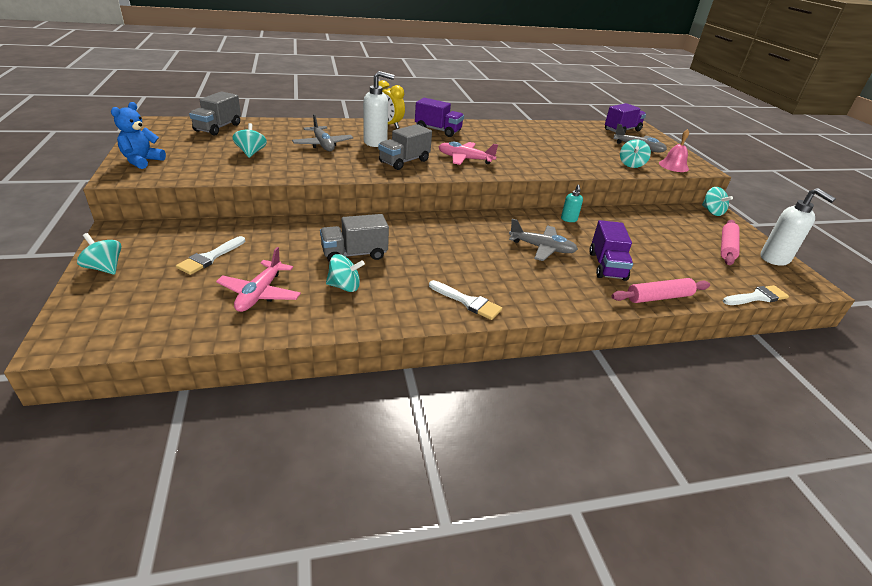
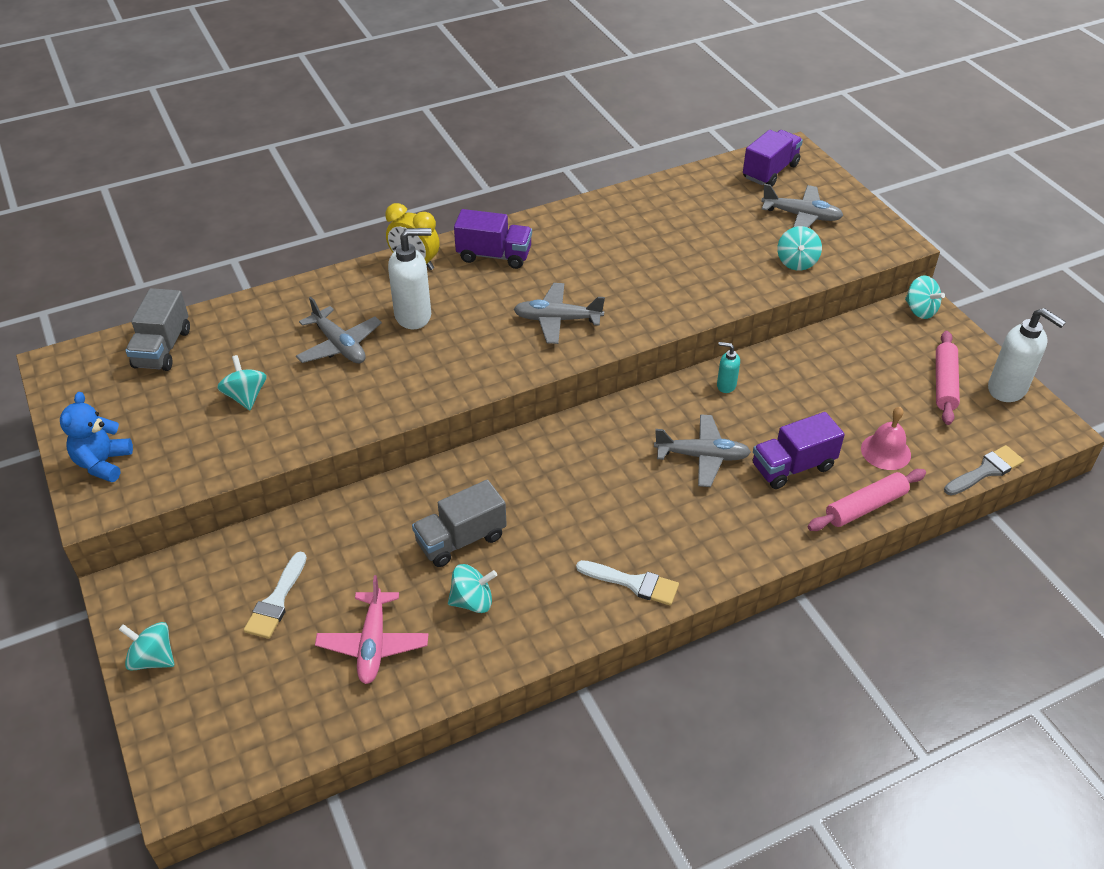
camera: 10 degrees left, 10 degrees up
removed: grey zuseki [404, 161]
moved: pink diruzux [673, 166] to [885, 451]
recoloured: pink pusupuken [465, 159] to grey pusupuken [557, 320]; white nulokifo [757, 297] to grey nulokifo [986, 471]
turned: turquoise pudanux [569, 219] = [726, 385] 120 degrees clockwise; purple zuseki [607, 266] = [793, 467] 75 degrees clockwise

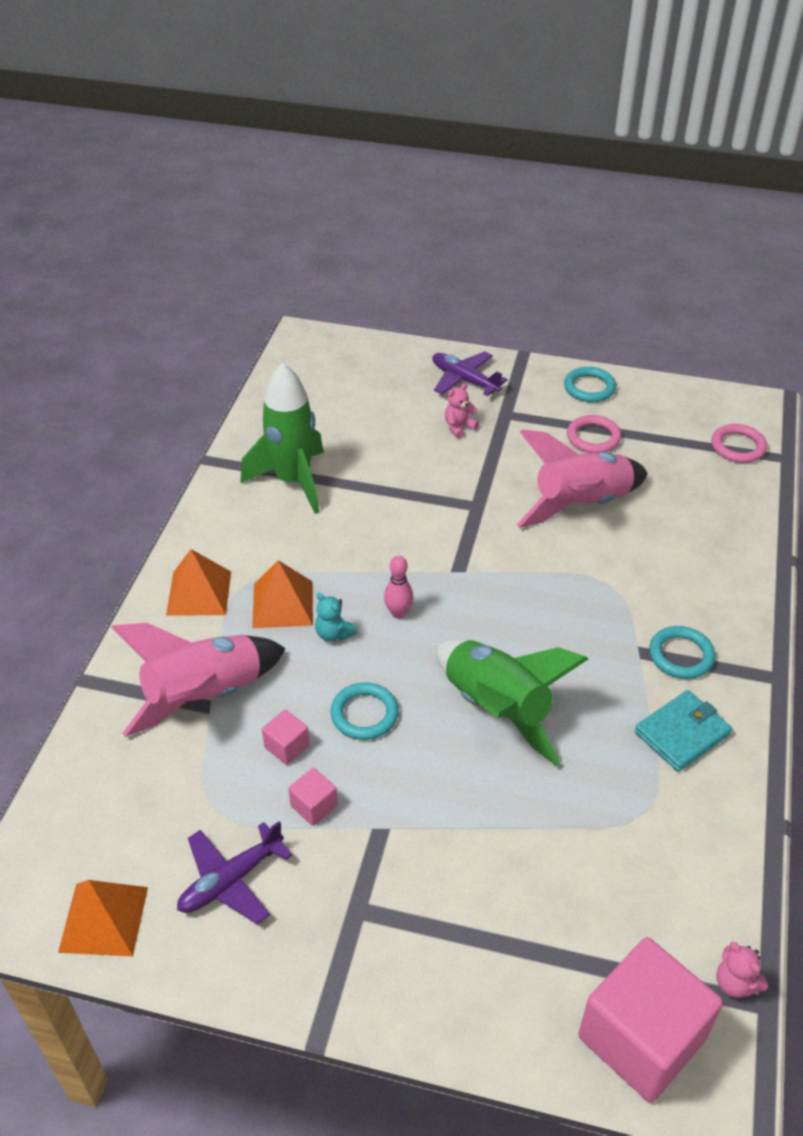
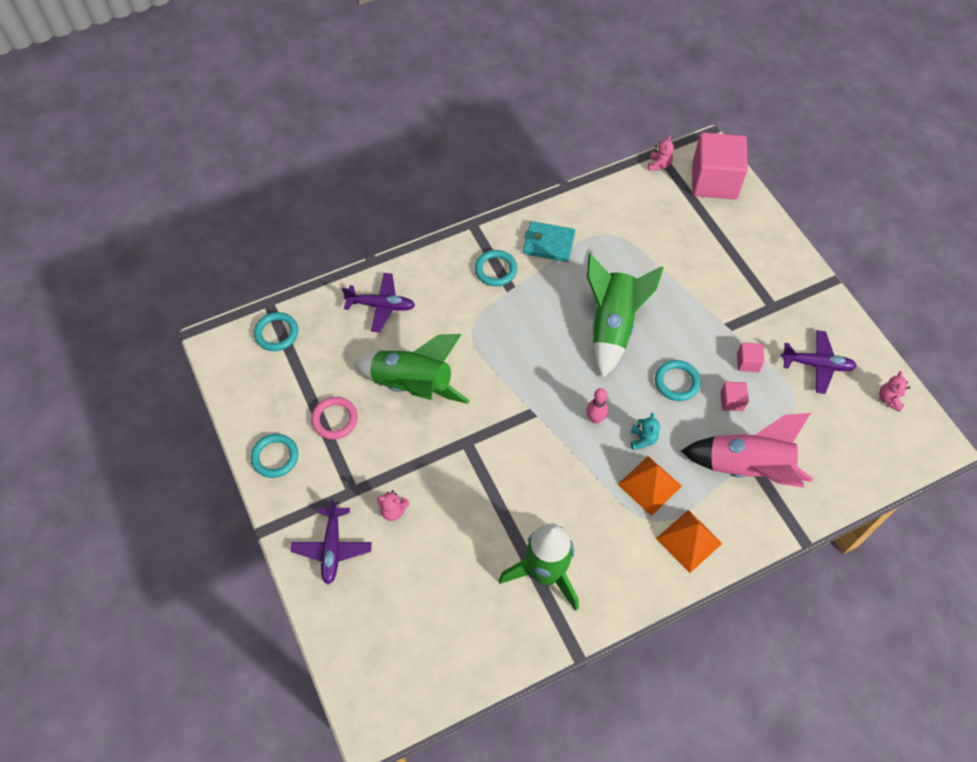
camera: 130 degrees left, 15 degrees up
added: purple pusupuken [381, 306]
replaced: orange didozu [103, 919] to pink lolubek [889, 399]
recoloured: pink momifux [580, 504] to green momifux [413, 385]; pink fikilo [738, 446] to turquoise fikilo [276, 333]

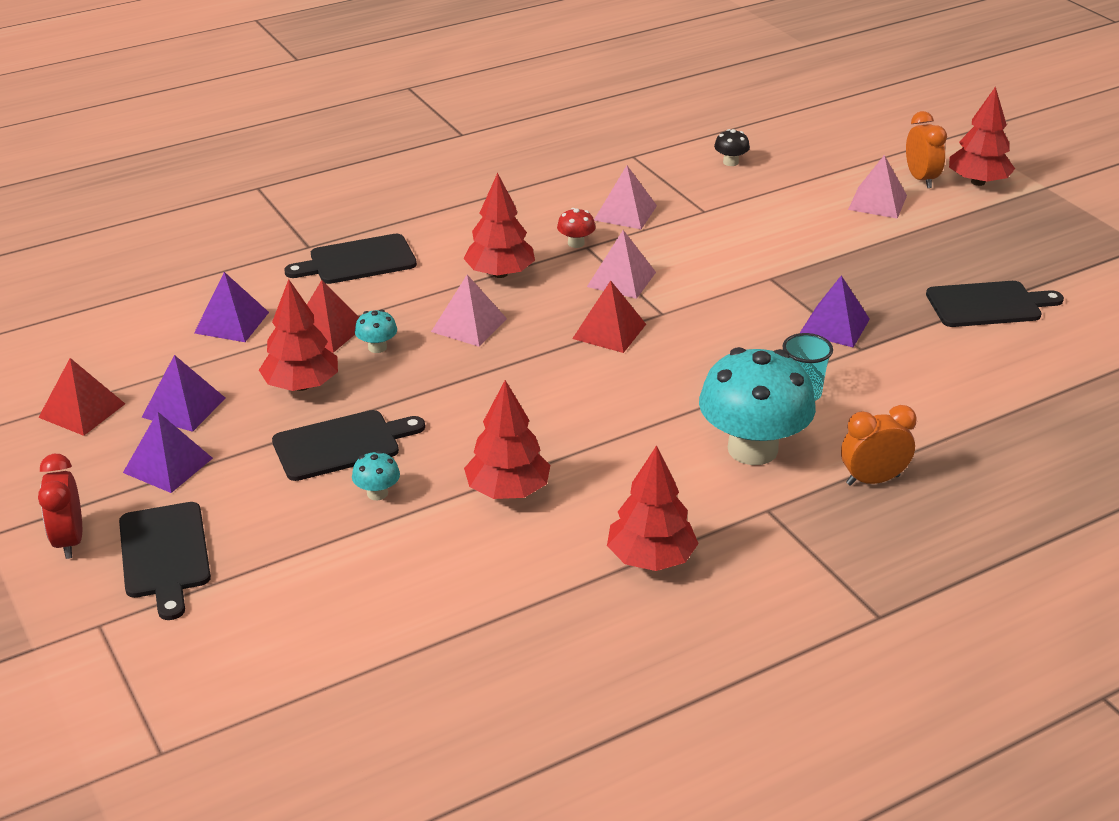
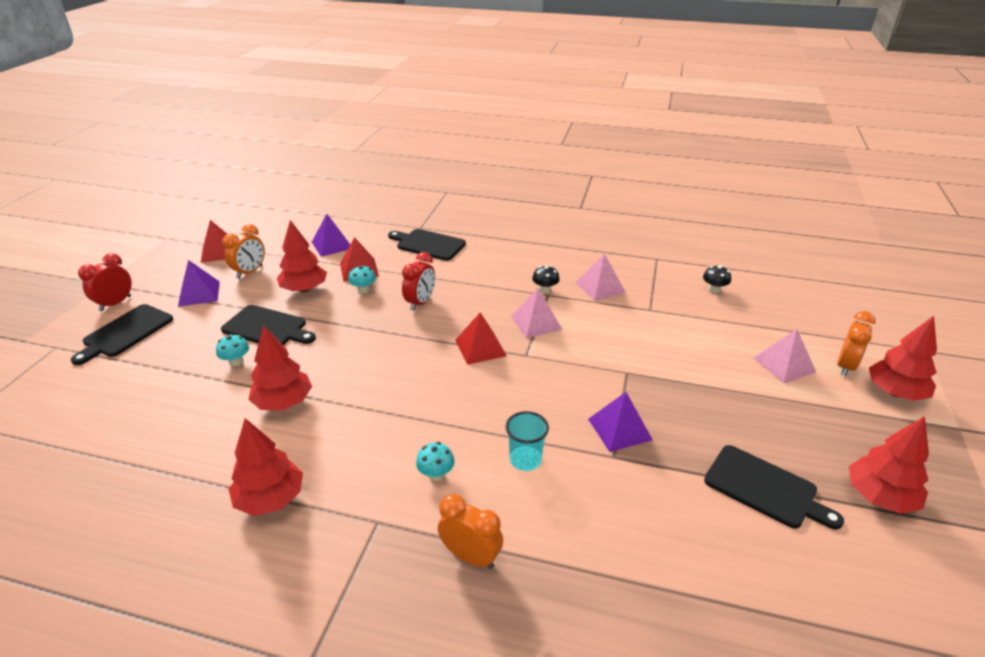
camera: 45 degrees right, 0 degrees up
moved: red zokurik [500, 274] to [879, 497]
replaced: purple didozu [184, 407] to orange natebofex [249, 272]; pink didozu [469, 325] to red natebofex [420, 303]
recoloured: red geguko [576, 243] to black geguko [545, 290]
resized: turquoise geguko [752, 449] = [436, 474] x0.40

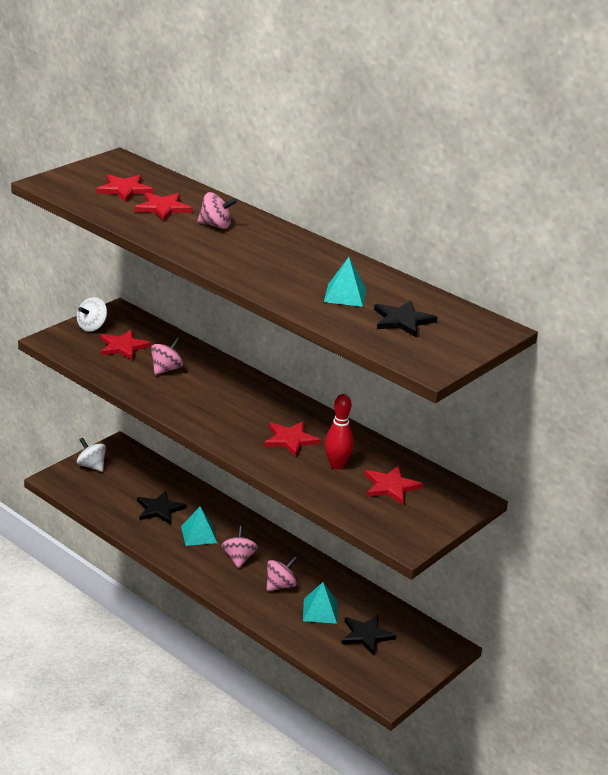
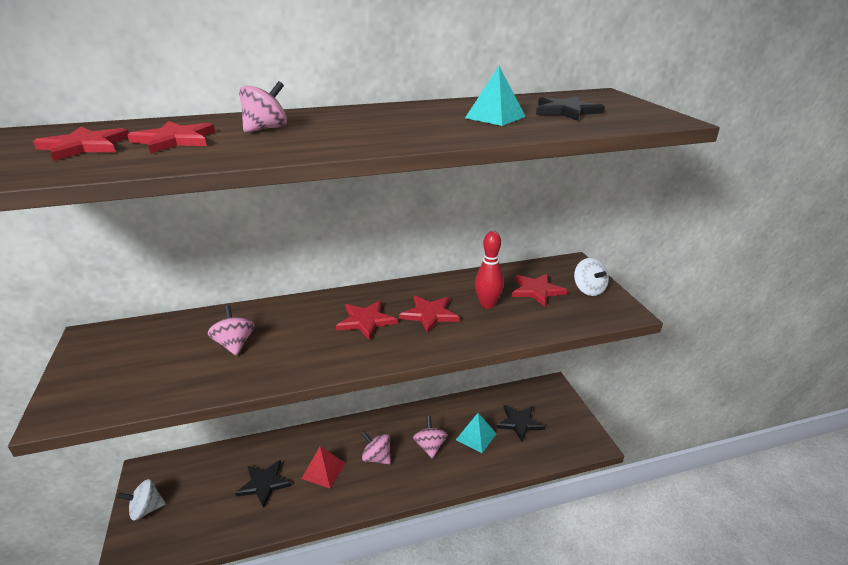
camera: 55 degrees left, 0 degrees up
moved: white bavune [92, 327] to [588, 290]; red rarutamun [123, 347] to [366, 321]
recoloured: turquoise didozu [199, 534] to red didozu [323, 470]

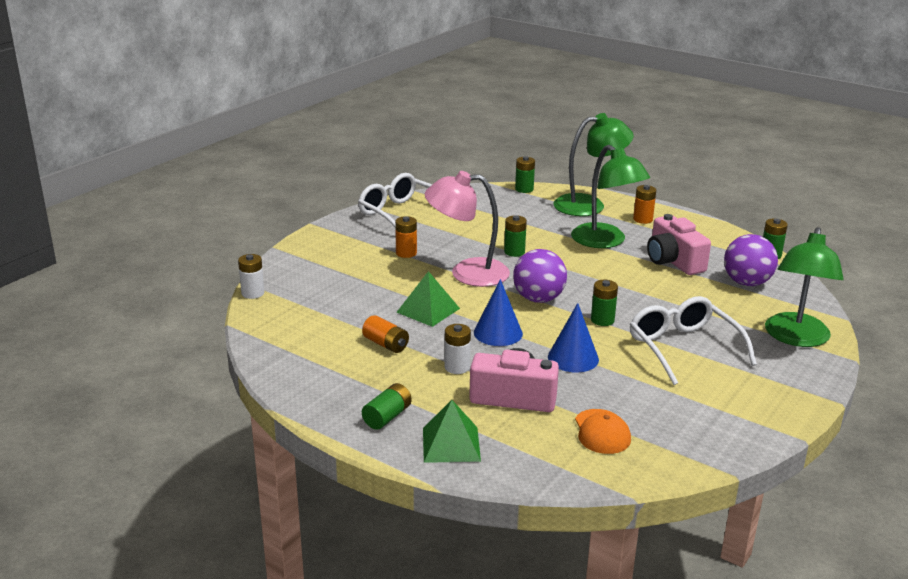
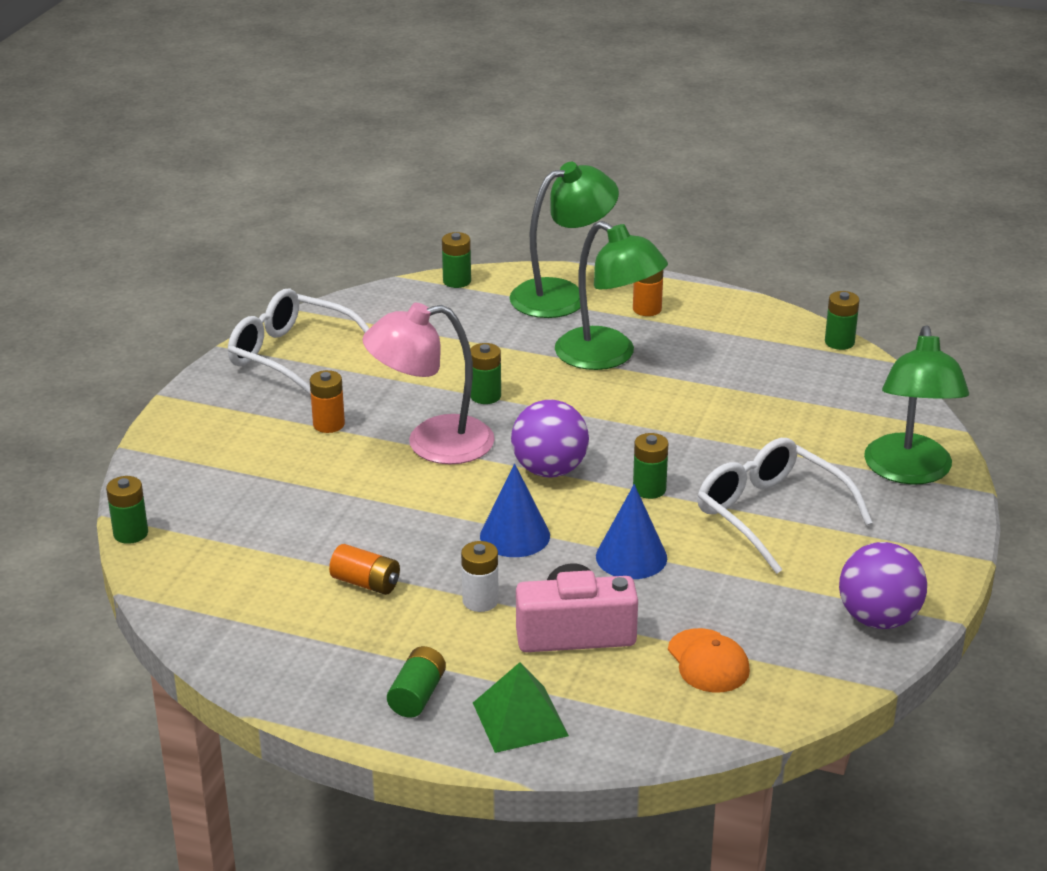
camera: 15 degrees left, 5 degrees up
removed: green didozu [428, 310]; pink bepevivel [673, 261]
moved: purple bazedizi [746, 283] to [878, 619]
recoloured: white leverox [253, 293] to green leverox [131, 533]

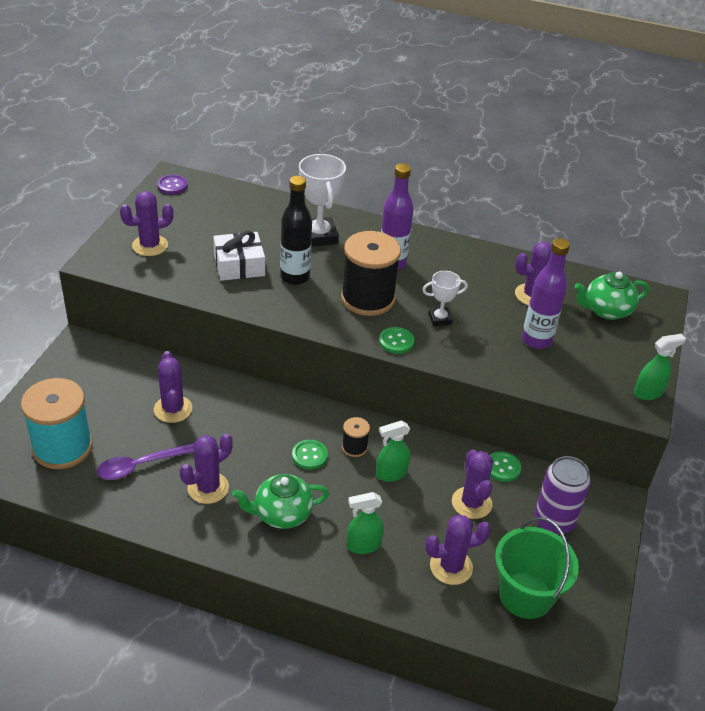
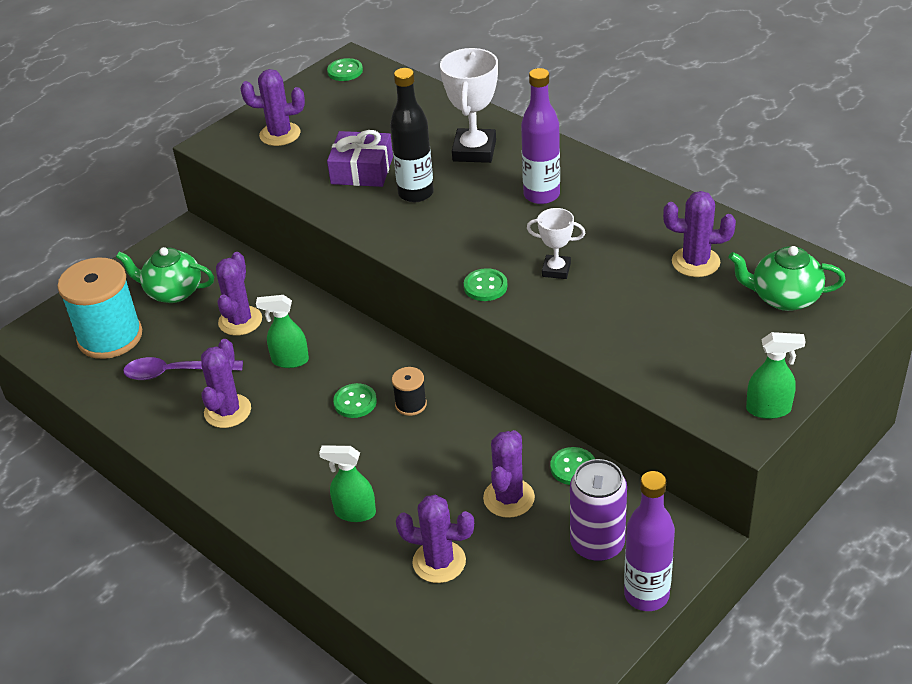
camera: 30 degrees right, 0 degrees up
removed: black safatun [367, 298]; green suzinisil [525, 595]
moved: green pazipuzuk [282, 514] to [172, 292]; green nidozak [391, 474] to [290, 360]; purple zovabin [536, 340] to [646, 595]
recoloured: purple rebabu [172, 186] to green rebabu [345, 71]; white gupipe [239, 265] to purple gupipe [362, 170]
turned: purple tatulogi [208, 488] = [227, 411] 60 degrees counterclockwise

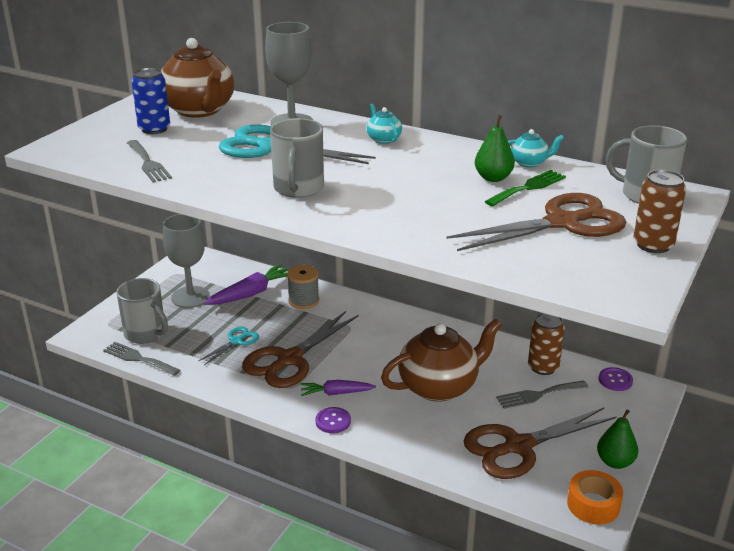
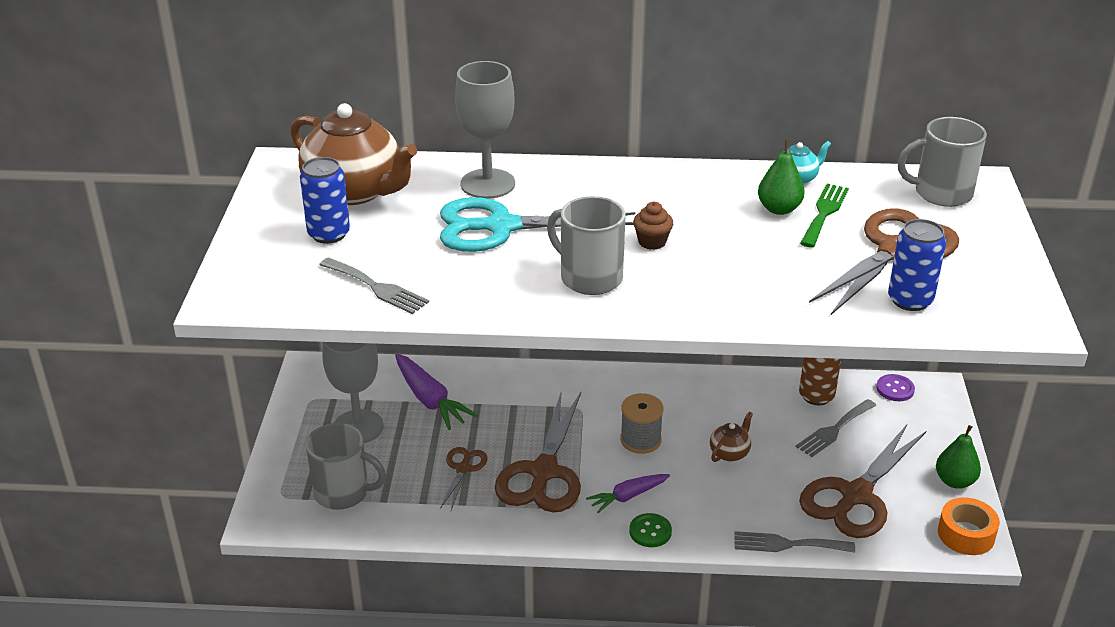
camera: 25 degrees left, 5 degrees up
removed: turquoise pazipuzuk [383, 139]; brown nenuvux [653, 245]
added: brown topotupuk [652, 242]; blue nenuvux [910, 300]
moved: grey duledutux [138, 358] to [787, 544]; grey safatun [304, 301] to [640, 440]
recoloured: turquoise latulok [236, 341] to brown latulok [463, 468]; purple rebabu [333, 421] to green rebabu [650, 531]
turned: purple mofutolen [251, 293] = [430, 400] 120 degrees clockwise; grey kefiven [298, 188] = [589, 278] 150 degrees clockwise
resized: brown pazipuzuk [439, 386] = [730, 453] x0.44

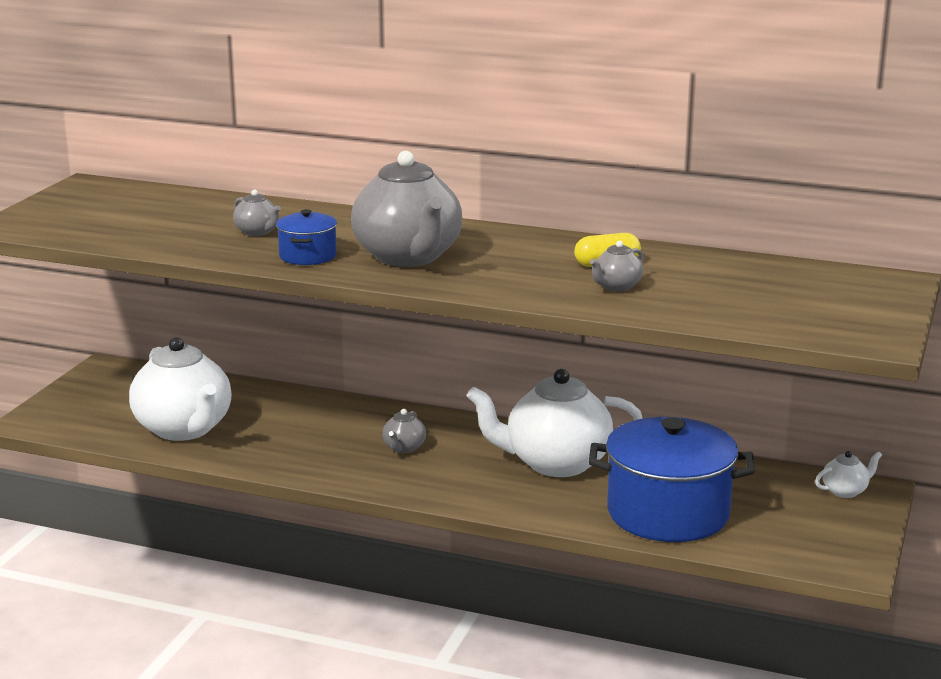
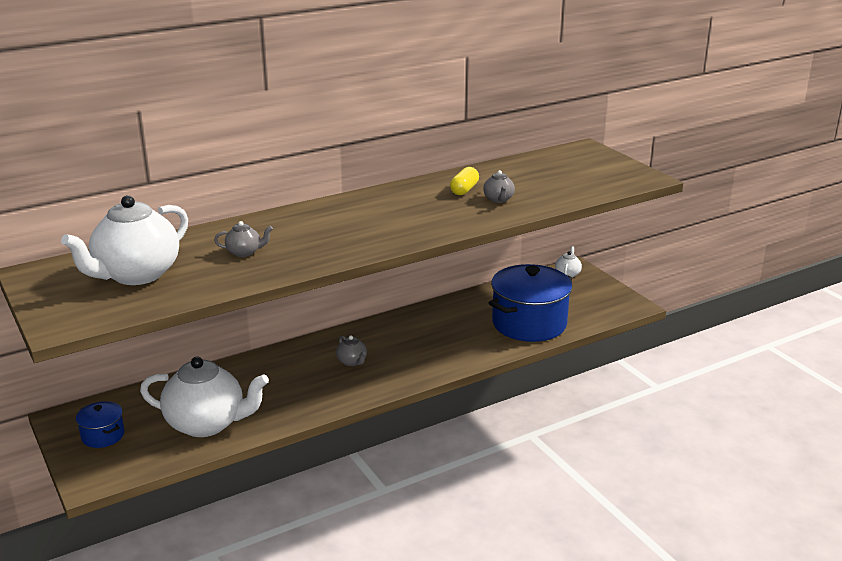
camera: 50 degrees left, 5 degrees up
removed: grey pazipuzuk [408, 257]
moved: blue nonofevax [307, 256] to [103, 435]; white pazipuzuk [555, 463] to [136, 275]

